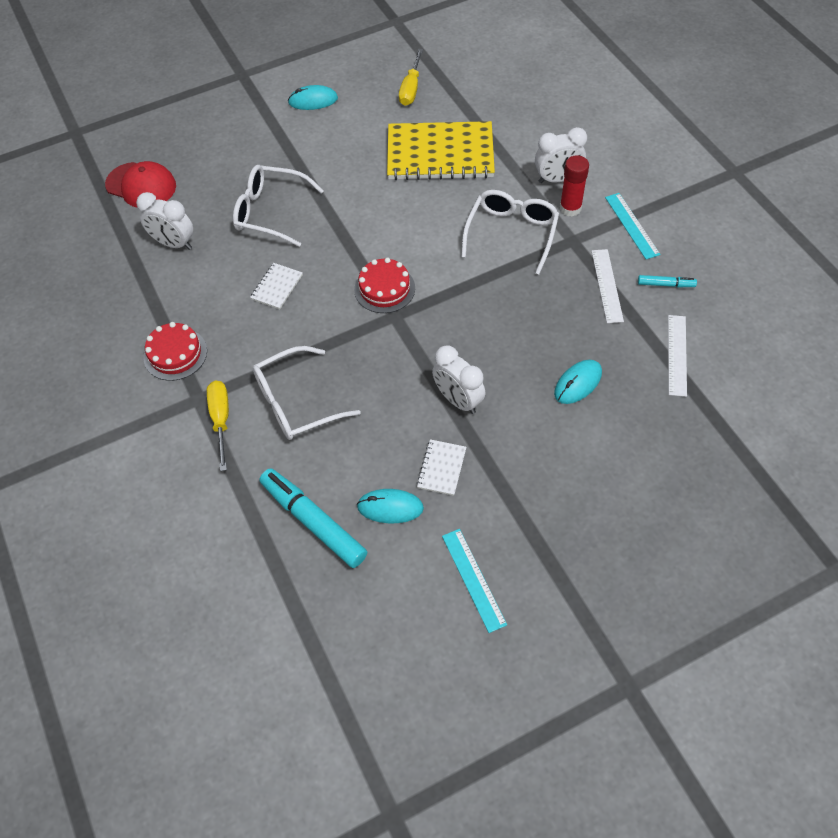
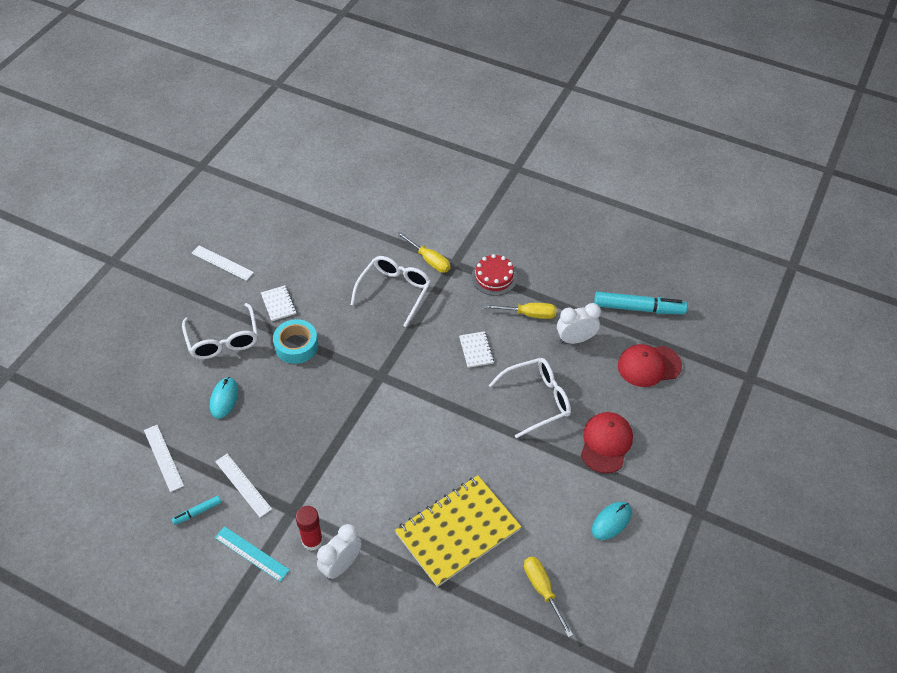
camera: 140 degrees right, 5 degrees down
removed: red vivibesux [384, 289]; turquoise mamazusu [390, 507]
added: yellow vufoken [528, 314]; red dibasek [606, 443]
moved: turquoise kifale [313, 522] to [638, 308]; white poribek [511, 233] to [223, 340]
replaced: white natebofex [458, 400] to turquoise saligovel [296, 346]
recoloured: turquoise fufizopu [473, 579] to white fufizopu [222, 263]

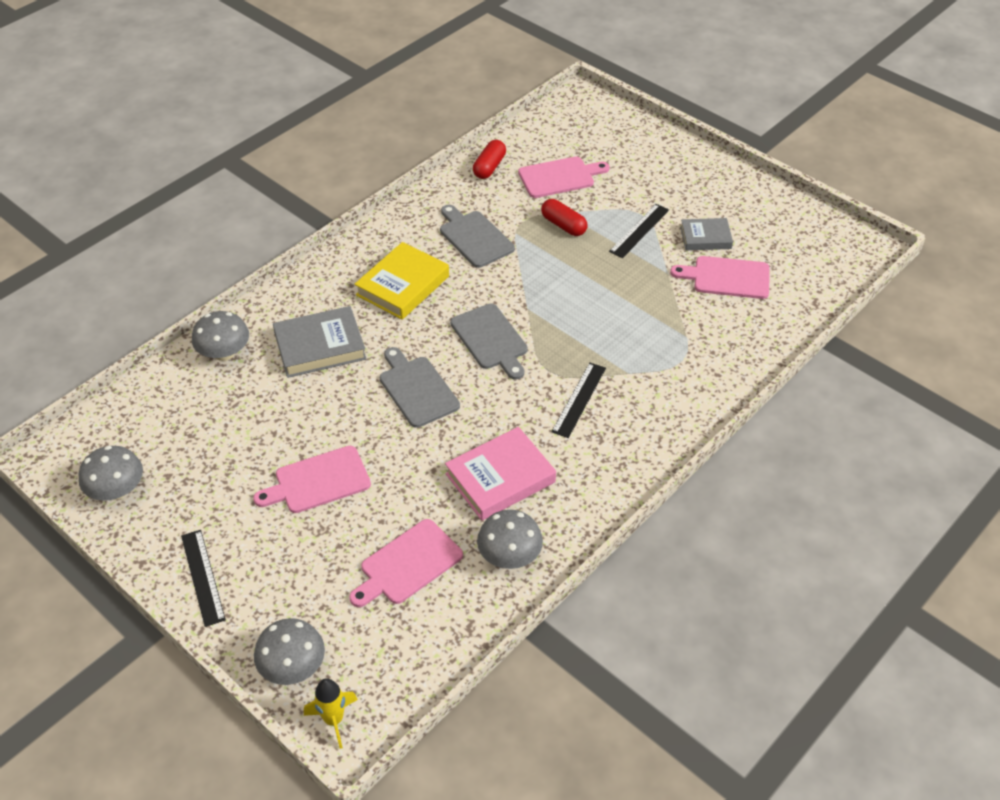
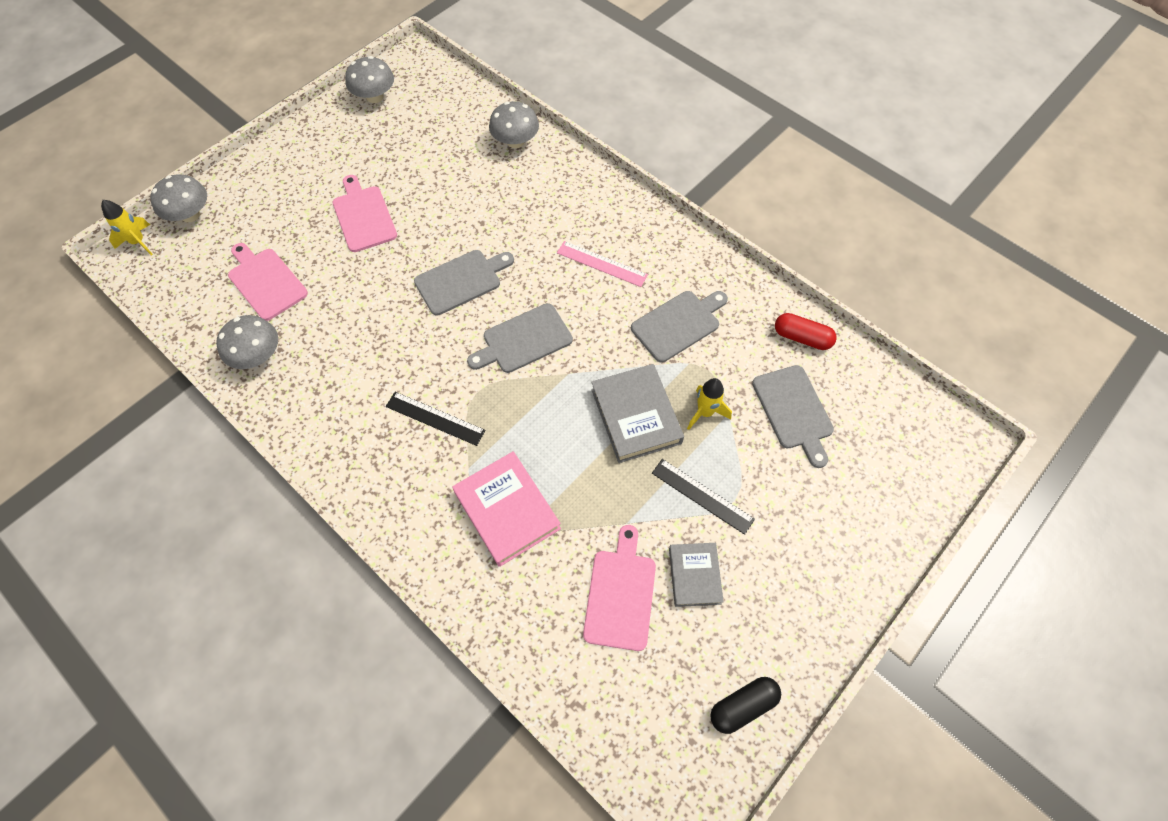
camera: 90 degrees right, 15 degrees up
removed: black fufizopu [202, 577]
added: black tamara [743, 706]
moved: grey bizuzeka [320, 347] to [635, 416]; pink bizuzeka [500, 478] to [507, 510]
replaced: yellow bizuzeka [402, 285] to pink fufizopu [602, 264]; red tamara [563, 225] to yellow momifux [705, 412]
recoloured: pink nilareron [559, 177] to grey nilareron [793, 411]

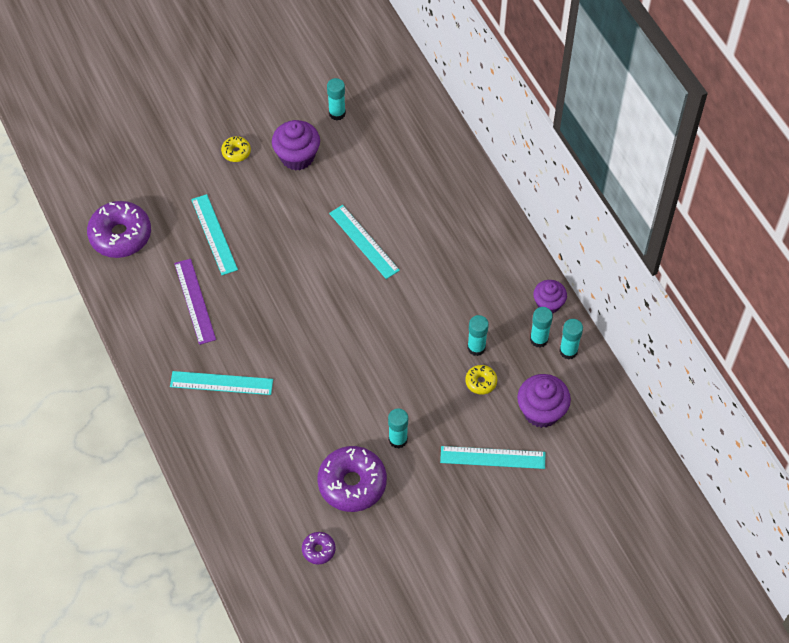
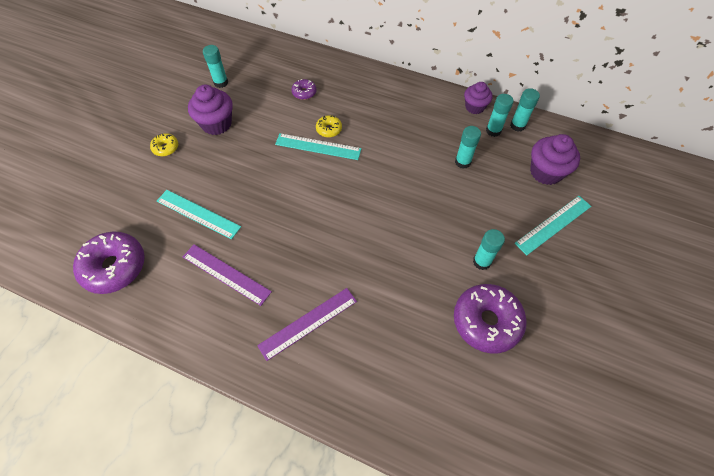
camera: 40 degrees left, 0 degrees up
moved: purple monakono [318, 550] to [304, 93]; yellow monakono [481, 382] to [329, 129]
recoloured: turquoise fufizopu [221, 383] to purple fufizopu [308, 323]

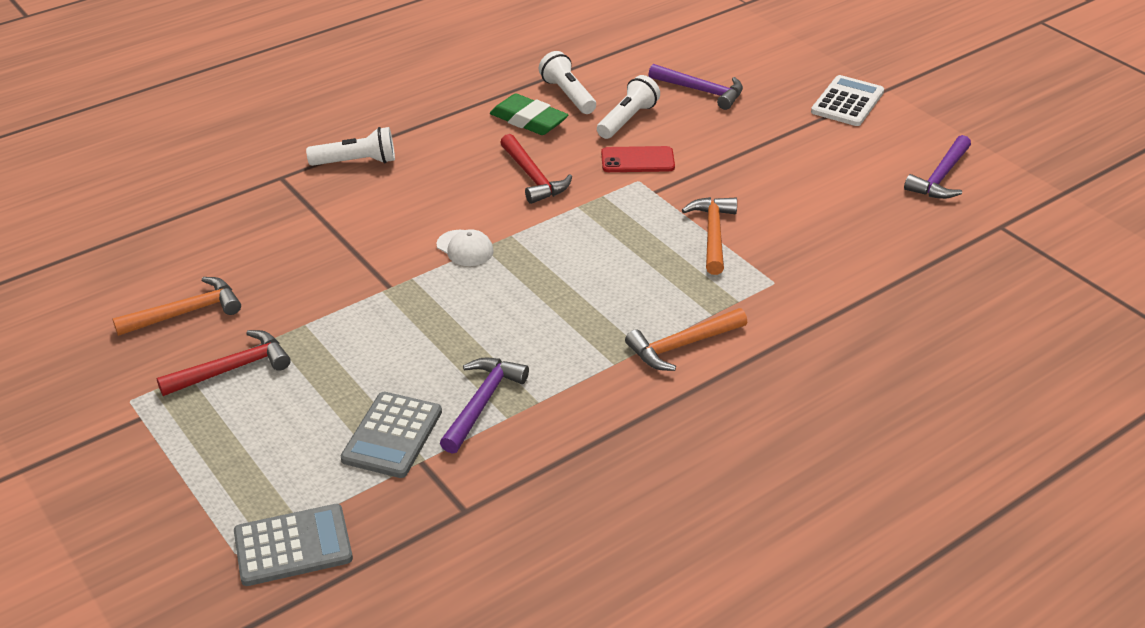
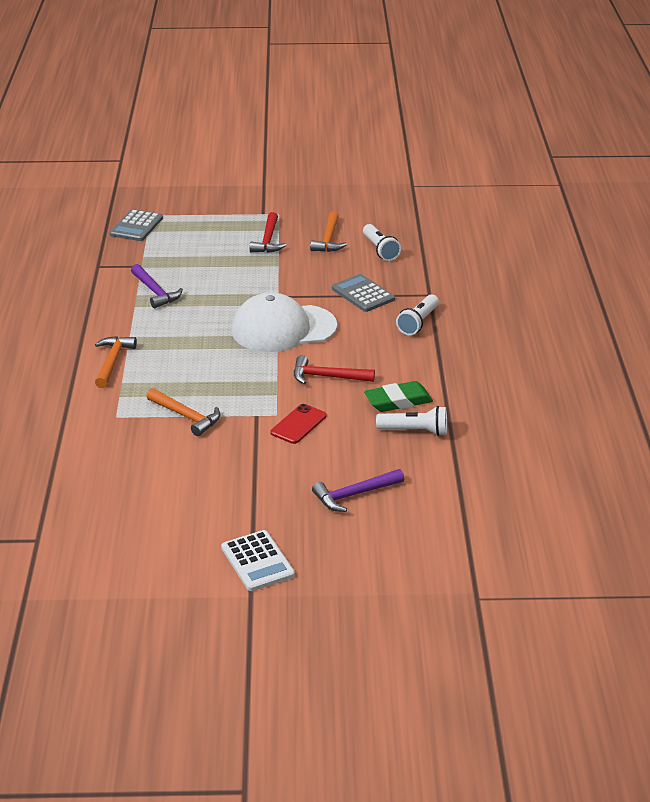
camera: 125 degrees right, 5 degrees down
removed: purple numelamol [940, 177]
moved: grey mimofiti [392, 435] to [363, 294]; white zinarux [627, 119] to [380, 250]
resized: white dibasek [465, 248] = [283, 328] x2.49

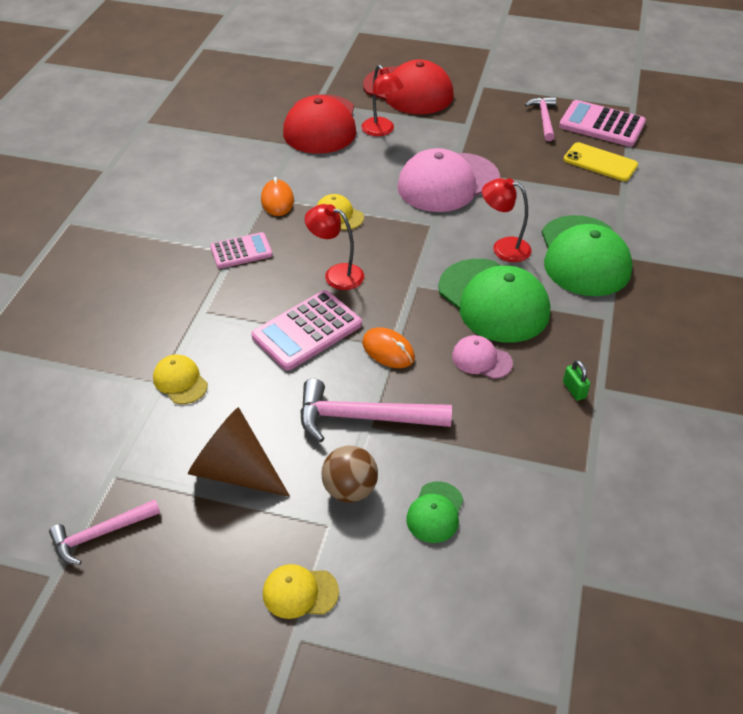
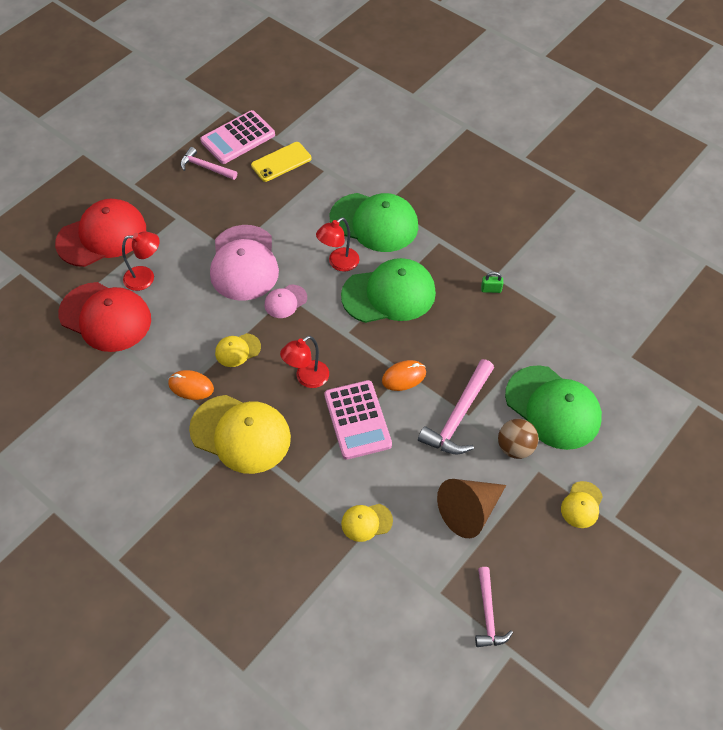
camera: 65 degrees left, 10 degrees up
moved: pink dibasek [481, 359] to [285, 301]
replaced: pink mimofiti [241, 251] to yellow dibasek [240, 434]
resized: green dibasek [435, 512] = [553, 407] x2.11

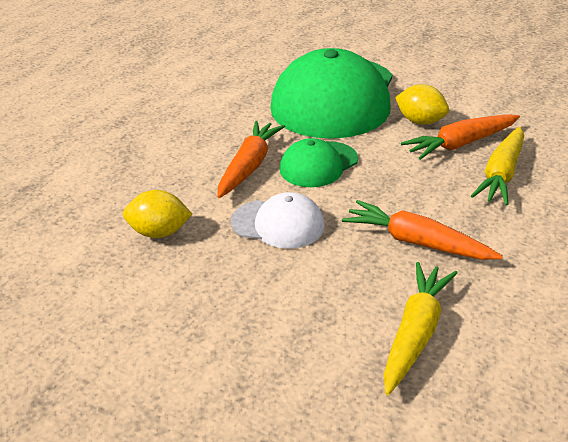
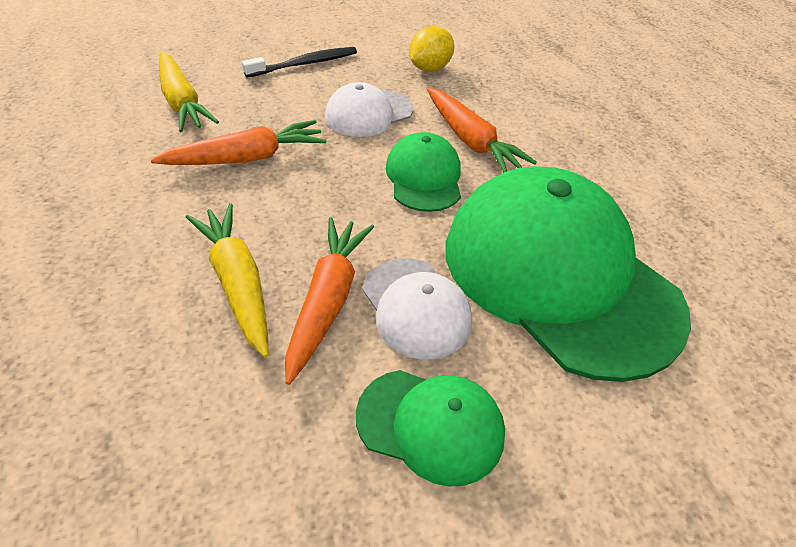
camera: 125 degrees right, 10 degrees up
added: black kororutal [305, 64]; green dibasek [430, 425]
replaced: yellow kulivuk [420, 121] to white dibasek [416, 307]

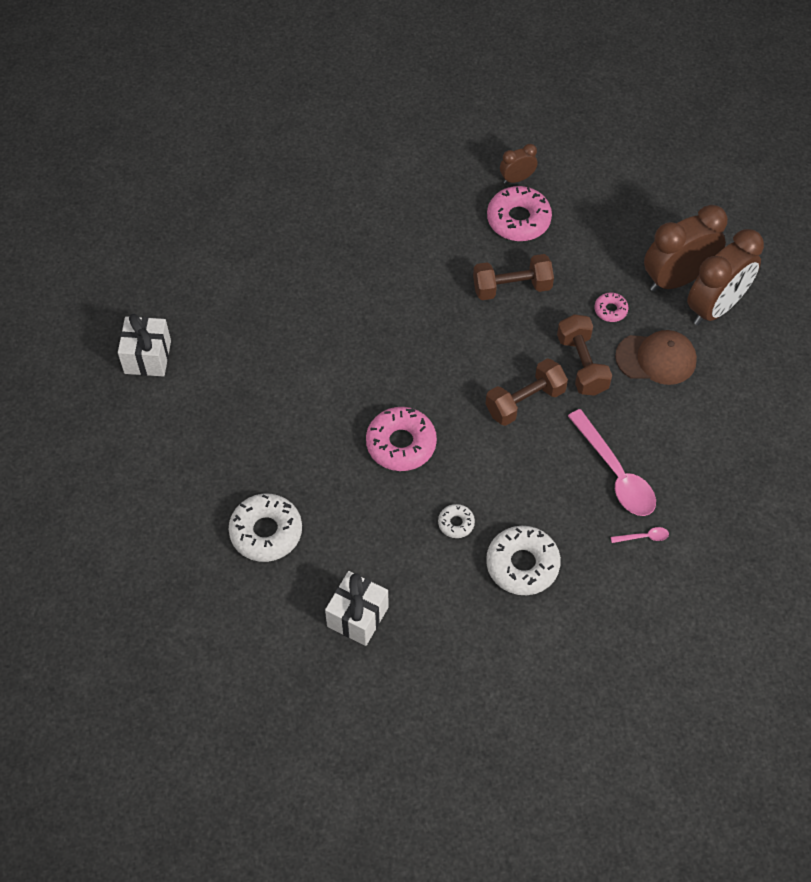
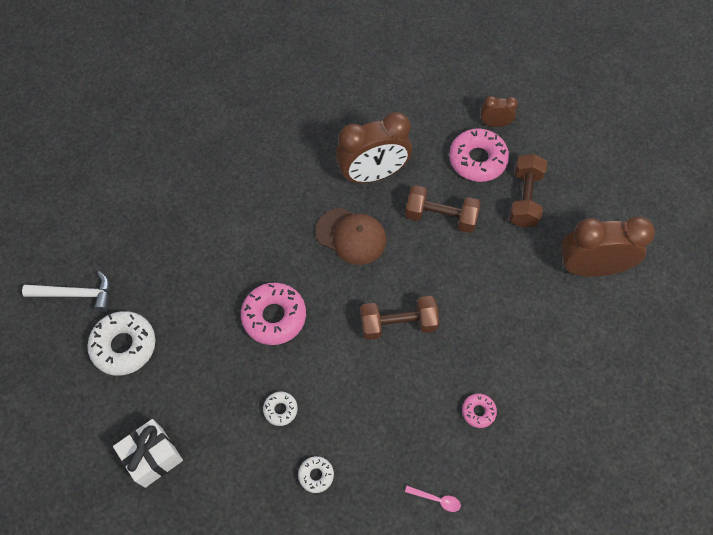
camera: 25 degrees right, 5 degrees up
removed: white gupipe [147, 357]; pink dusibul [615, 473]
added: white numelamol [75, 294]
moved: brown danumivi [582, 364] to [524, 198]; pink monakono [610, 310] to [478, 411]; brown dibasek [656, 359] to [351, 236]; brown natebofex [715, 307] to [373, 174]
resized: white monakono [522, 565] = [316, 475] x0.50

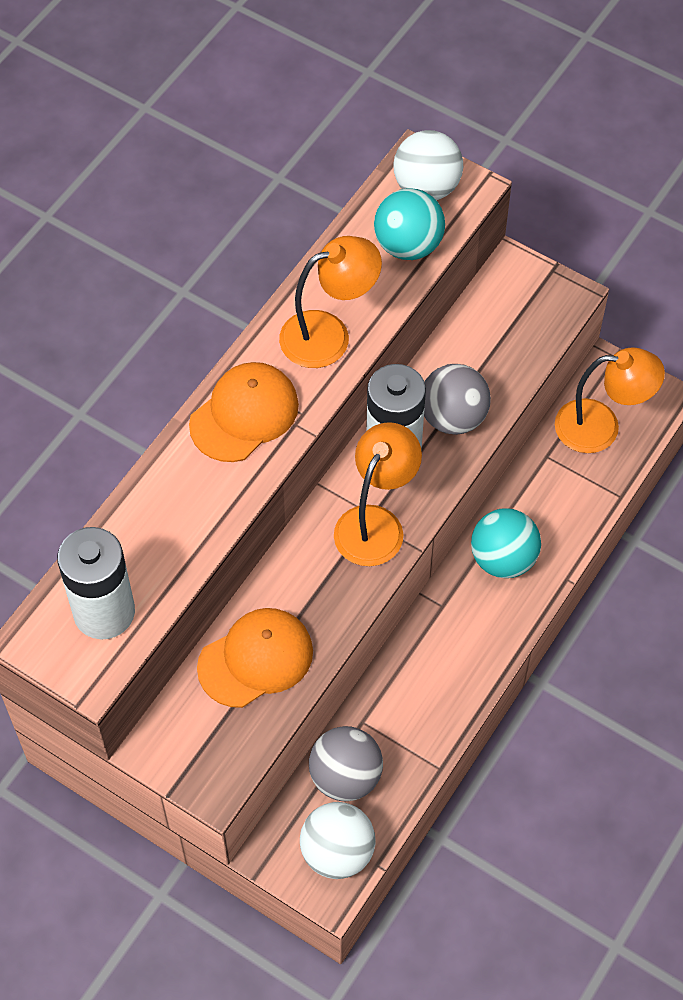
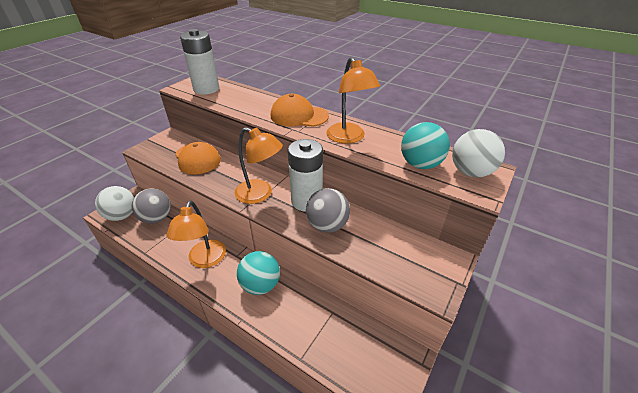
camera: 90 degrees right, 20 degrees down
moved: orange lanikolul [601, 427] to [205, 260]
turned: orange dibasek [244, 414] = [299, 116] 150 degrees clockwise

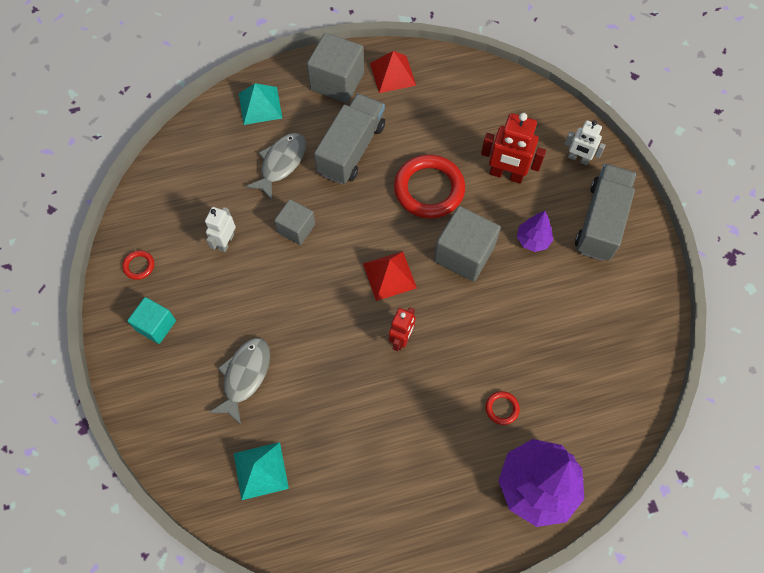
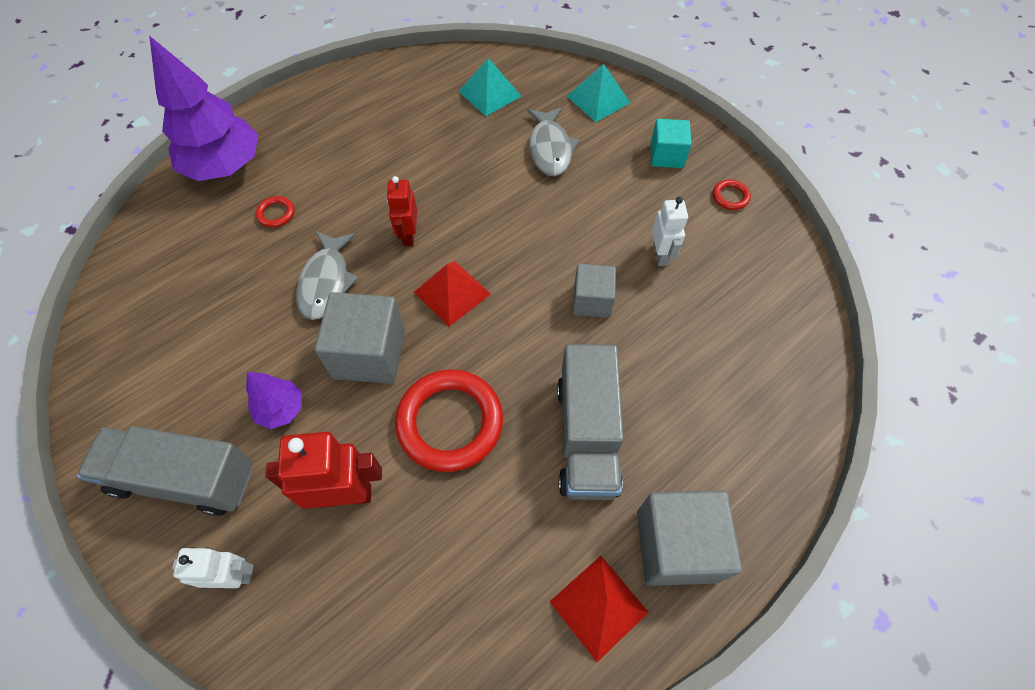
camera: 155 degrees right, 5 degrees down
moved: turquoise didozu [260, 105] to [598, 99]; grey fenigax [281, 163] to [326, 282]
turned: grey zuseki [601, 222] = [184, 478] 105 degrees clockwise

